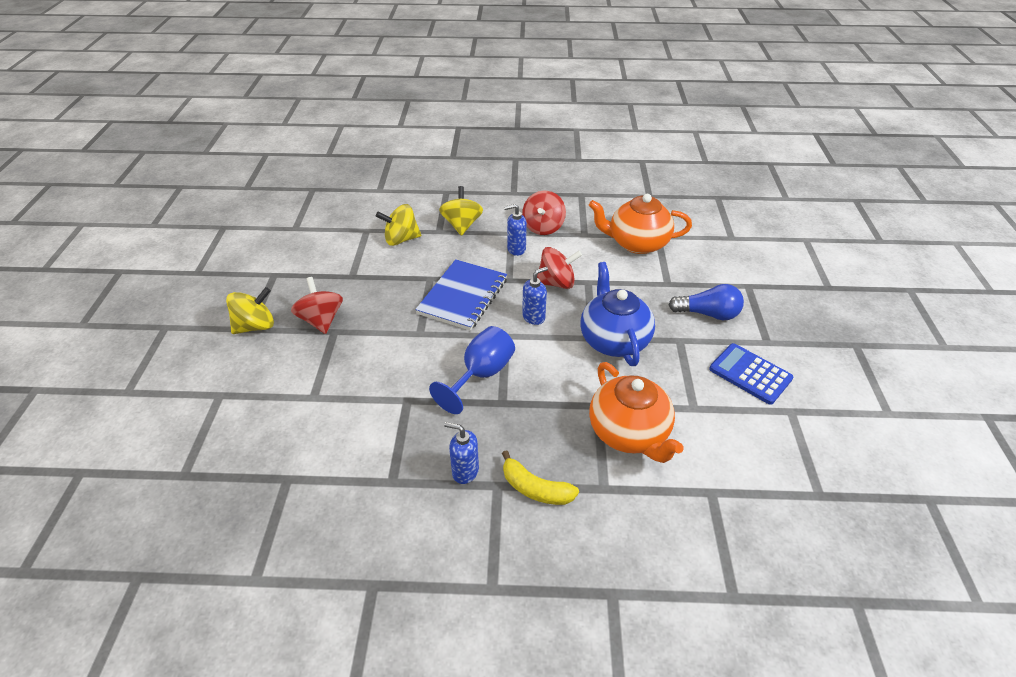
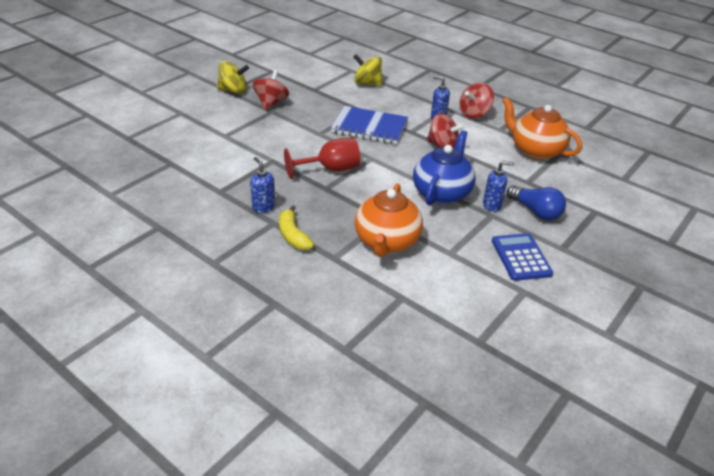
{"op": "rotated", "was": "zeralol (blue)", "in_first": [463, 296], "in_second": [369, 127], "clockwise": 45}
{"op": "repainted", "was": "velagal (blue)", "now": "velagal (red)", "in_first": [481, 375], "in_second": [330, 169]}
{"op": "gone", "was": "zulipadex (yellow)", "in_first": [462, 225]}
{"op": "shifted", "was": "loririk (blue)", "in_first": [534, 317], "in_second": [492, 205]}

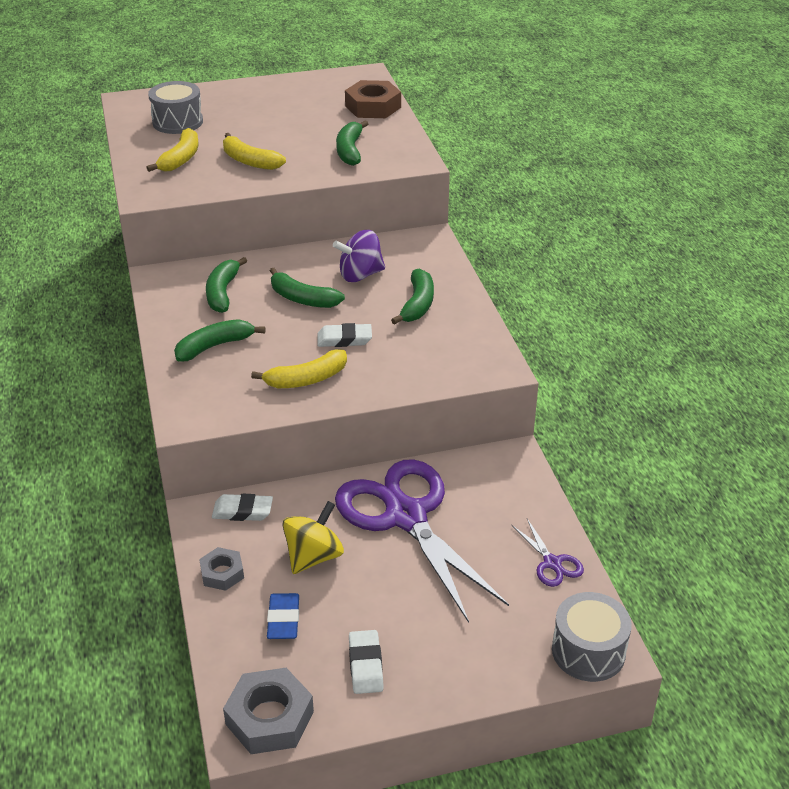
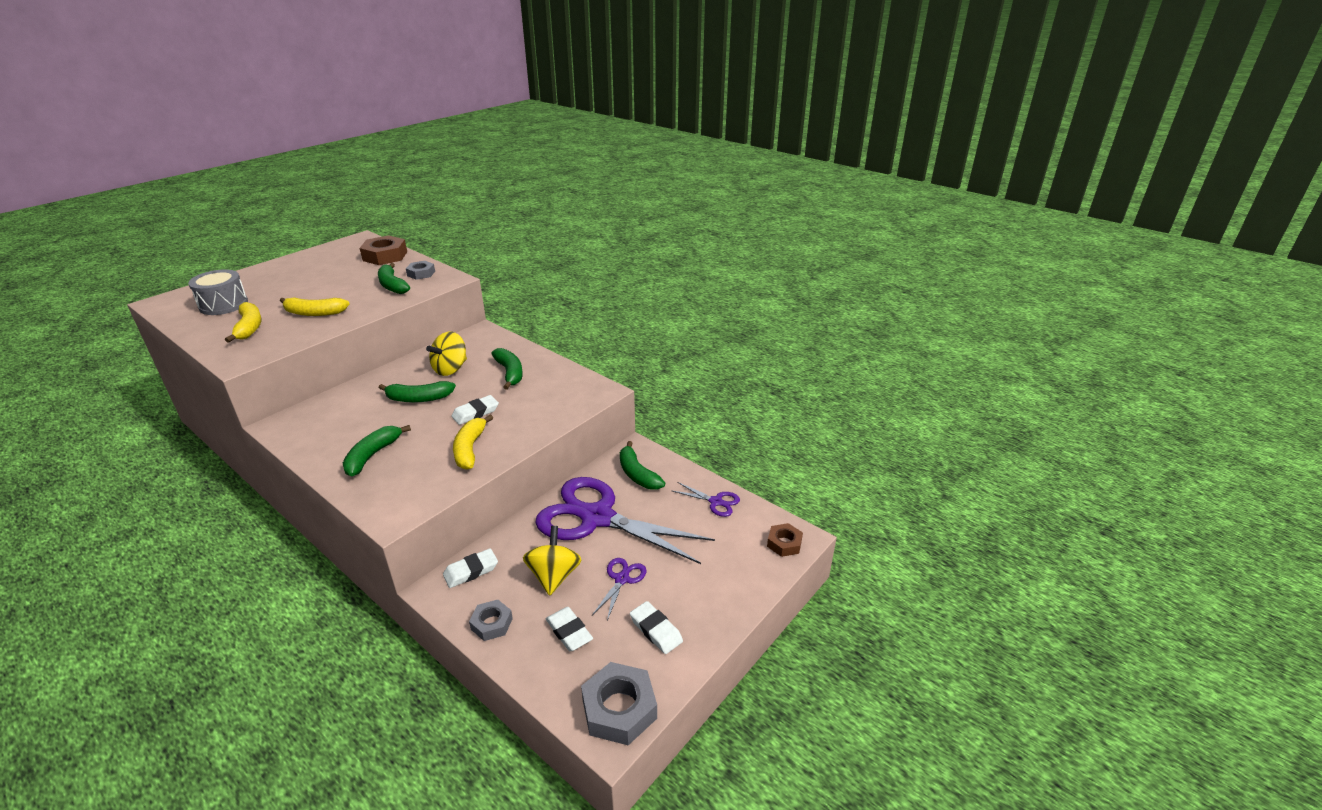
{"op": "shifted", "was": "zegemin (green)", "in_first": [222, 293], "in_second": [637, 474]}
{"op": "rotated", "was": "zegemin (yellow)", "in_first": [307, 379], "in_second": [470, 449], "clockwise": 150}
{"op": "repainted", "was": "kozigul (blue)", "now": "kozigul (white)", "in_first": [283, 620], "in_second": [569, 632]}
{"op": "repainted", "was": "zulipadex (purple)", "now": "zulipadex (yellow)", "in_first": [360, 275], "in_second": [450, 369]}
{"op": "swapped", "was": "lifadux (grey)", "now": "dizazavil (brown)", "in_first": [588, 651], "in_second": [784, 543]}
{"op": "new", "now": "dizazavil (grey)", "in_second": [421, 273]}
{"op": "new", "now": "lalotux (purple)", "in_second": [621, 579]}

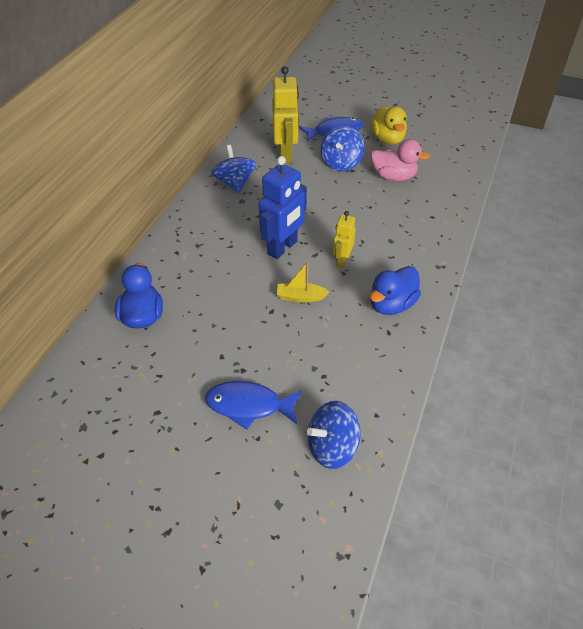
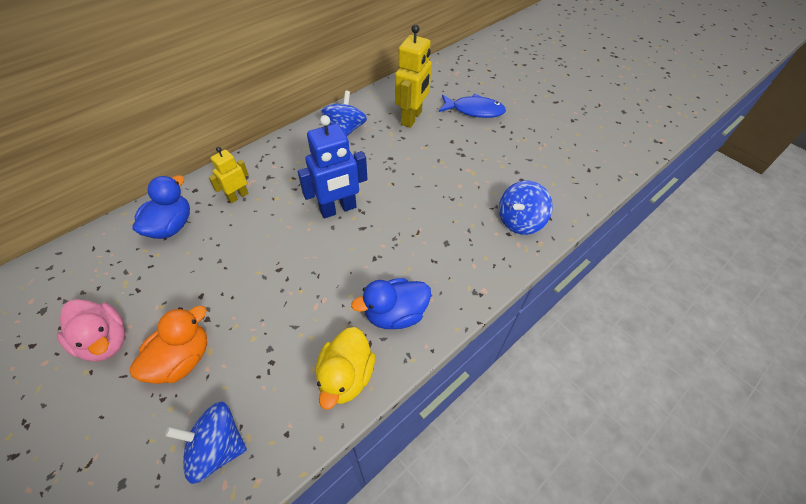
{"op": "swapped", "was": "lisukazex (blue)", "now": "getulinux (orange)", "in_first": [249, 405], "in_second": [182, 359]}
{"op": "gone", "was": "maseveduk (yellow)", "in_first": [300, 297]}
{"op": "shifted", "was": "zulipadex (blue)", "in_first": [341, 163], "in_second": [520, 221]}
{"op": "shifted", "was": "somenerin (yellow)", "in_first": [342, 261], "in_second": [238, 196]}
{"op": "shifted", "was": "getulinux (yellow)", "in_first": [387, 139], "in_second": [346, 376]}
{"op": "shifted", "was": "getulinux (pink)", "in_first": [393, 177], "in_second": [105, 341]}

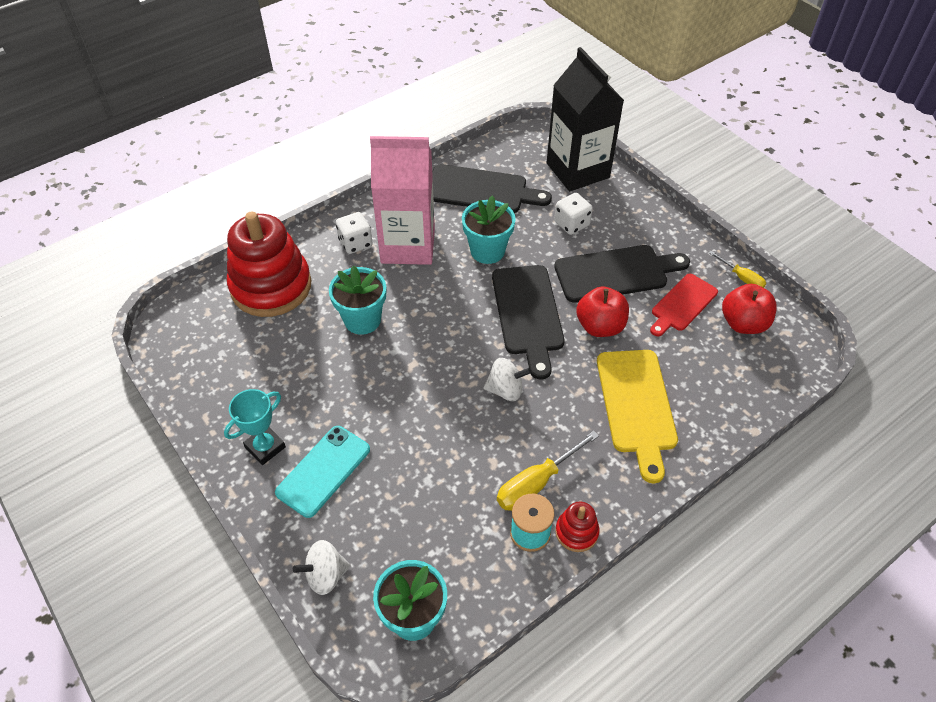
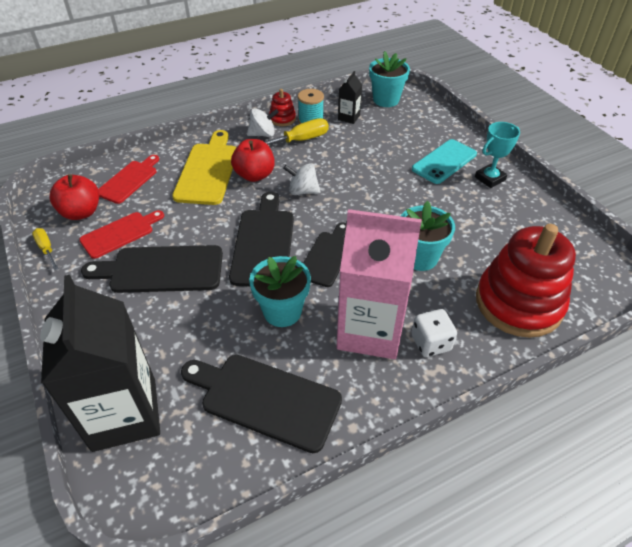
{"op": "shifted", "was": "zulipadex (white)", "in_first": [325, 575], "in_second": [263, 134]}
{"op": "gone", "was": "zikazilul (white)", "in_first": [571, 224]}
{"op": "shifted", "was": "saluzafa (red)", "in_first": [600, 326], "in_second": [254, 175]}
{"op": "new", "now": "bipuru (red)", "in_second": [129, 180]}
{"op": "new", "now": "bipuru (black)", "in_second": [327, 256]}
{"op": "new", "now": "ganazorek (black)", "in_second": [349, 117]}

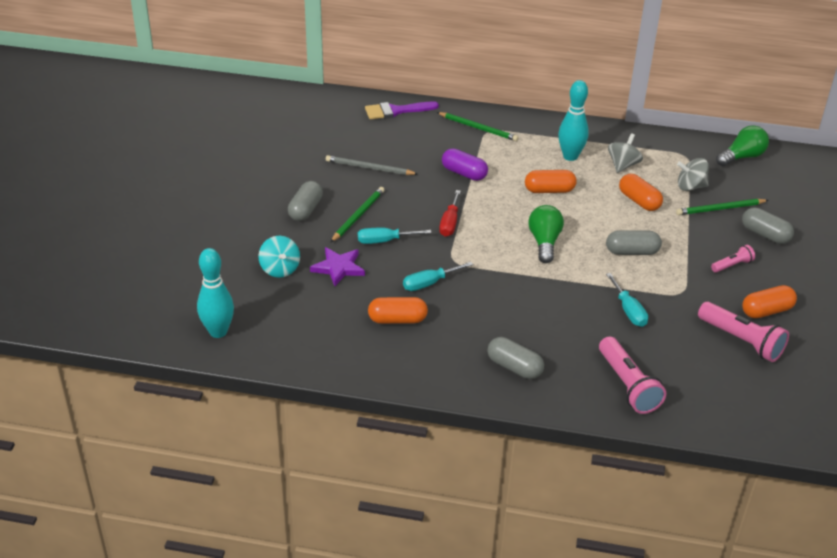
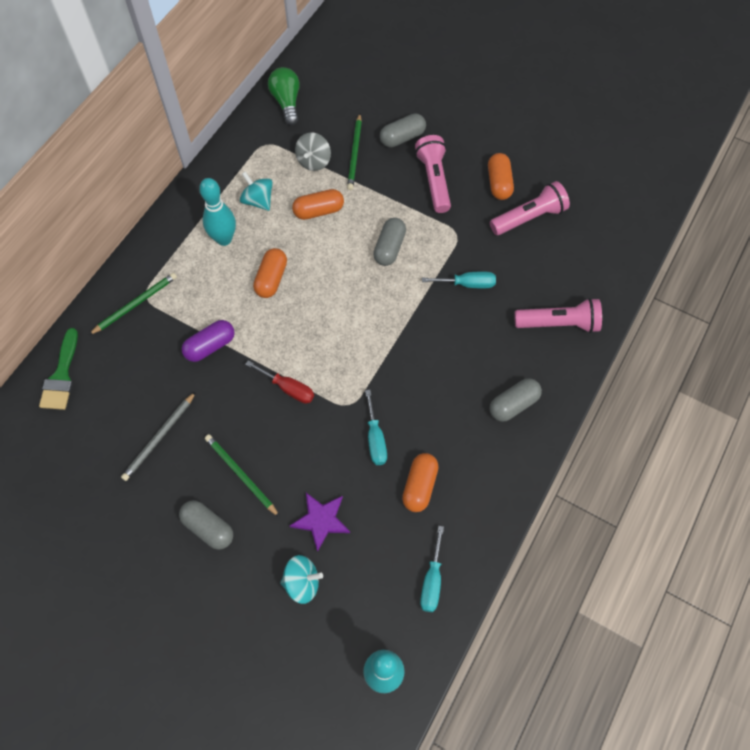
{"op": "shifted", "was": "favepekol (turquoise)", "in_first": [384, 241], "in_second": [432, 581]}
{"op": "repainted", "was": "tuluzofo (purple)", "now": "tuluzofo (green)", "in_first": [396, 111], "in_second": [61, 375]}
{"op": "gone", "was": "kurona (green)", "in_first": [544, 242]}
{"op": "repainted", "was": "zulipadex (grey)", "now": "zulipadex (turquoise)", "in_first": [623, 165], "in_second": [258, 200]}
{"op": "scaled", "was": "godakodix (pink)", "in_first": [732, 265], "in_second": [434, 180], "ratio": 1.84}

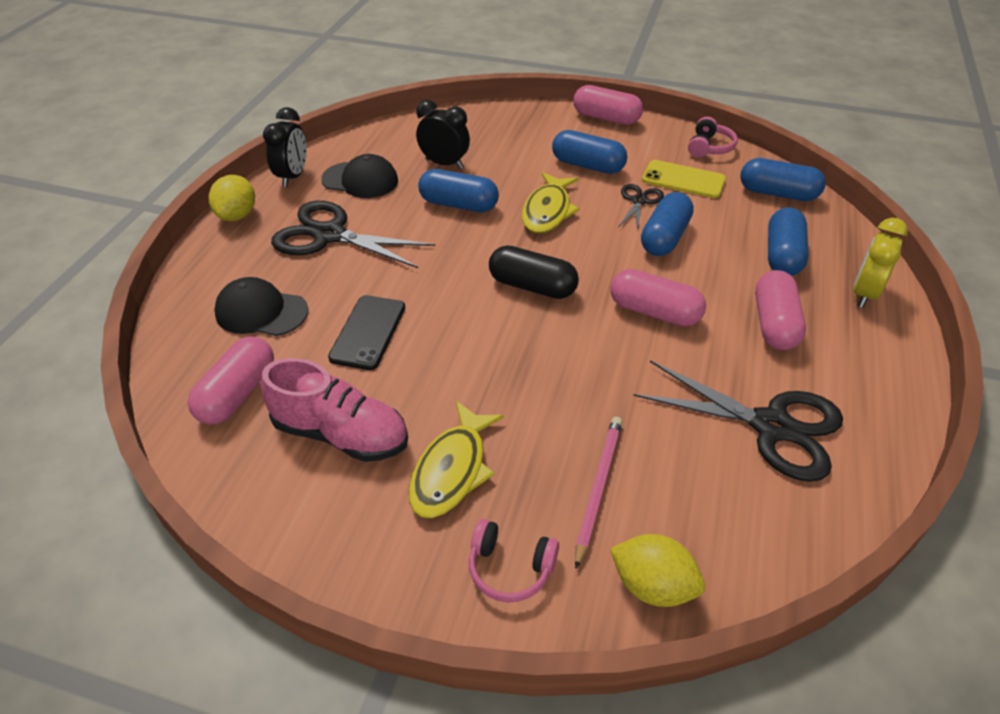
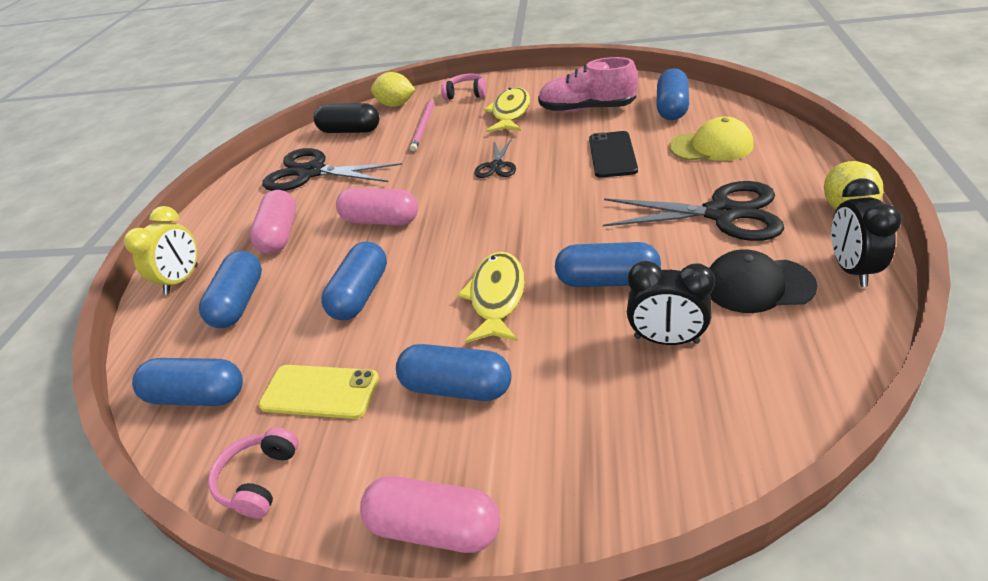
{"op": "repainted", "was": "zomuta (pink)", "now": "zomuta (blue)", "in_first": [238, 393], "in_second": [671, 108]}
{"op": "repainted", "was": "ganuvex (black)", "now": "ganuvex (yellow)", "in_first": [261, 312], "in_second": [711, 146]}
{"op": "shifted", "was": "zomuta (black)", "in_first": [532, 286], "in_second": [350, 131]}
{"op": "shifted", "was": "lalotux (black)", "in_first": [639, 201], "in_second": [496, 166]}

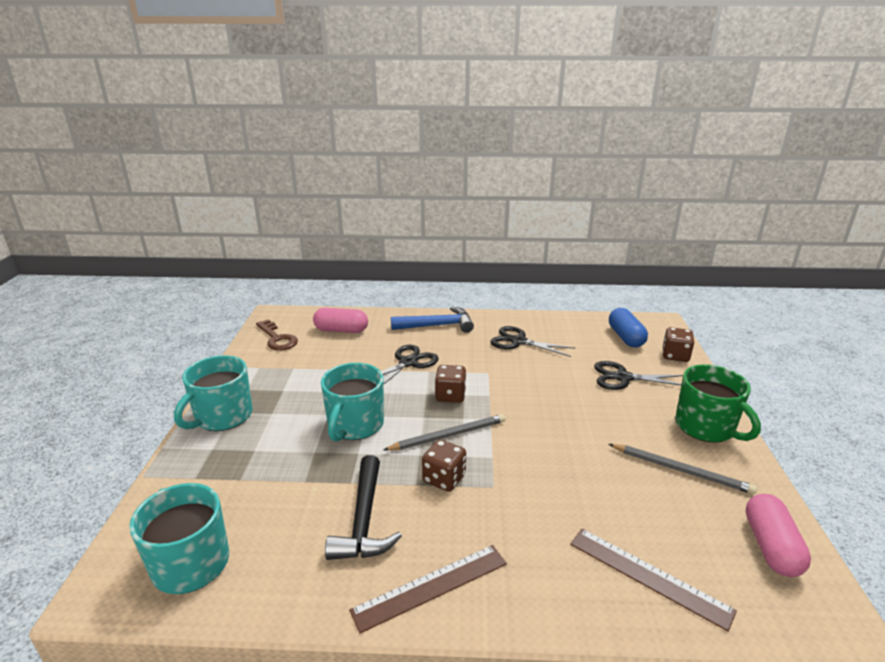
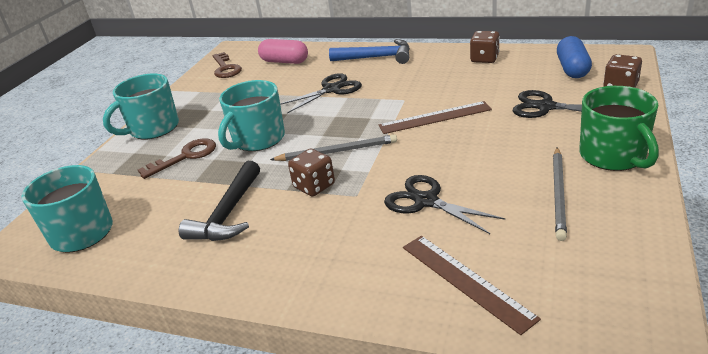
{"op": "shifted", "was": "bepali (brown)", "in_first": [431, 586], "in_second": [435, 117]}
{"op": "shifted", "was": "zikazilul (brown)", "in_first": [450, 395], "in_second": [484, 59]}
{"op": "shifted", "was": "lalotux (black)", "in_first": [518, 341], "in_second": [426, 201]}
{"op": "rotated", "was": "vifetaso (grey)", "in_first": [681, 470], "in_second": [558, 194], "clockwise": 60}
{"op": "gone", "was": "zomuta (pink)", "in_first": [770, 546]}
{"op": "new", "now": "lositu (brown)", "in_second": [185, 157]}

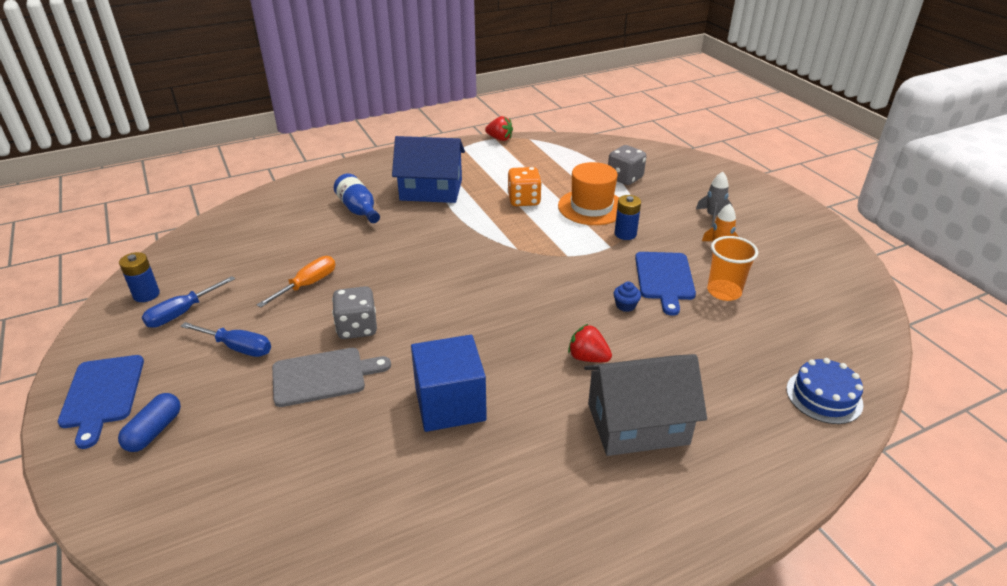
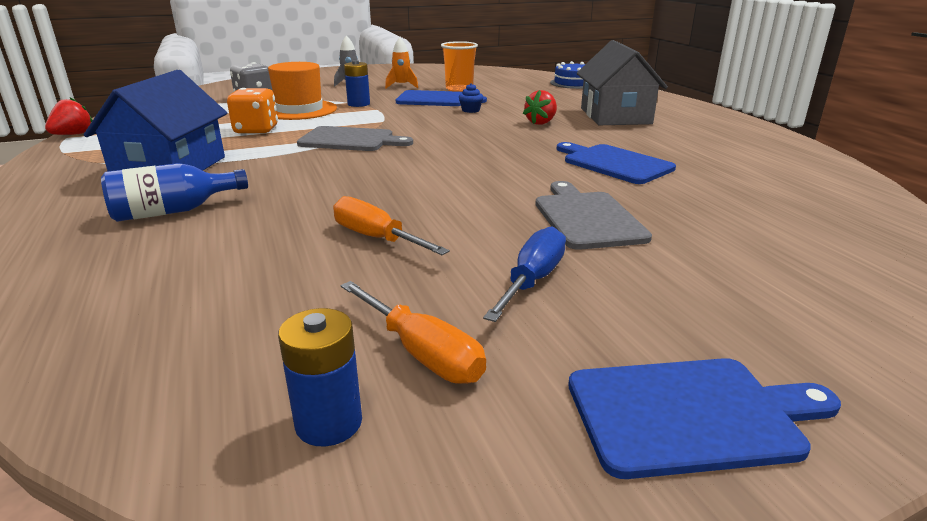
{"op": "gone", "was": "zomuta (blue)", "in_first": [154, 431]}
{"op": "repainted", "was": "favepekol (blue)", "now": "favepekol (orange)", "in_first": [182, 313], "in_second": [422, 353]}
{"op": "gone", "was": "zikazilul (grey)", "in_first": [357, 328]}
{"op": "swapped", "was": "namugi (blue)", "now": "bipuru (blue)", "in_first": [450, 404], "in_second": [614, 163]}
{"op": "new", "now": "bipuru (grey)", "in_second": [350, 140]}

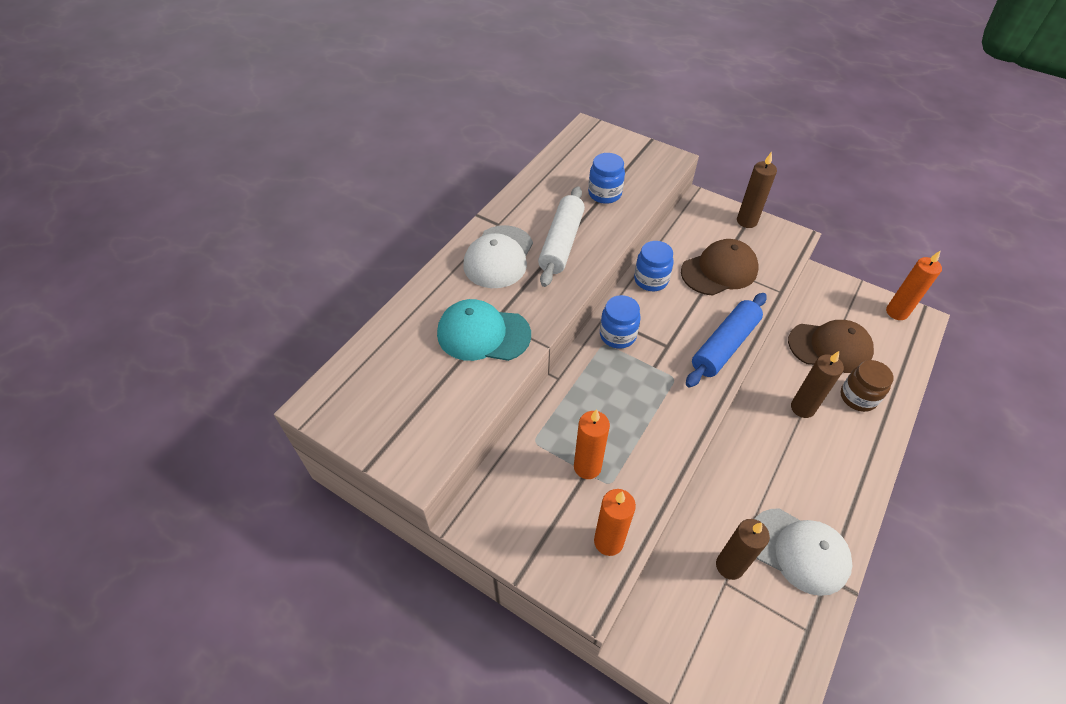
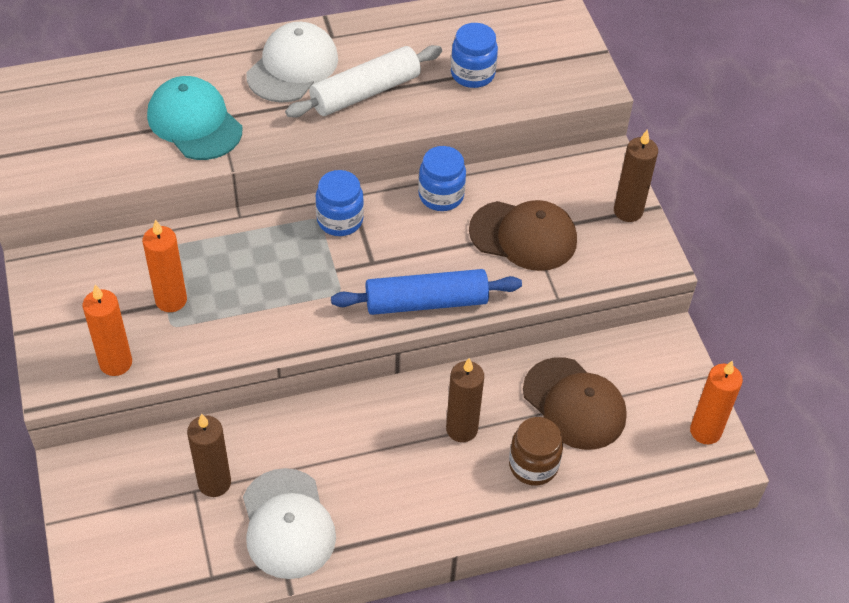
{"op": "rotated", "was": "ganuvex (white)", "in_first": [498, 257], "in_second": [292, 67], "clockwise": 150}

